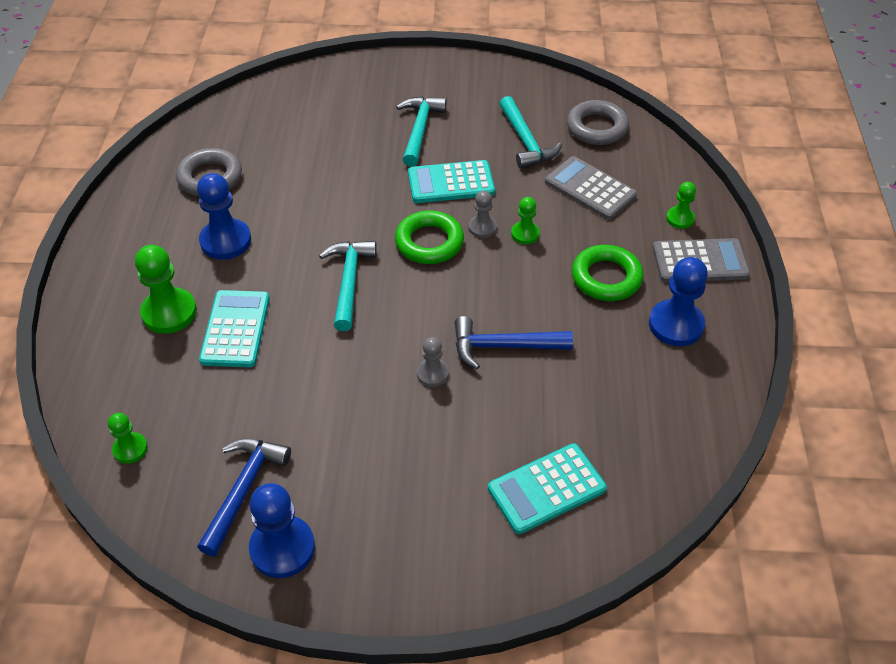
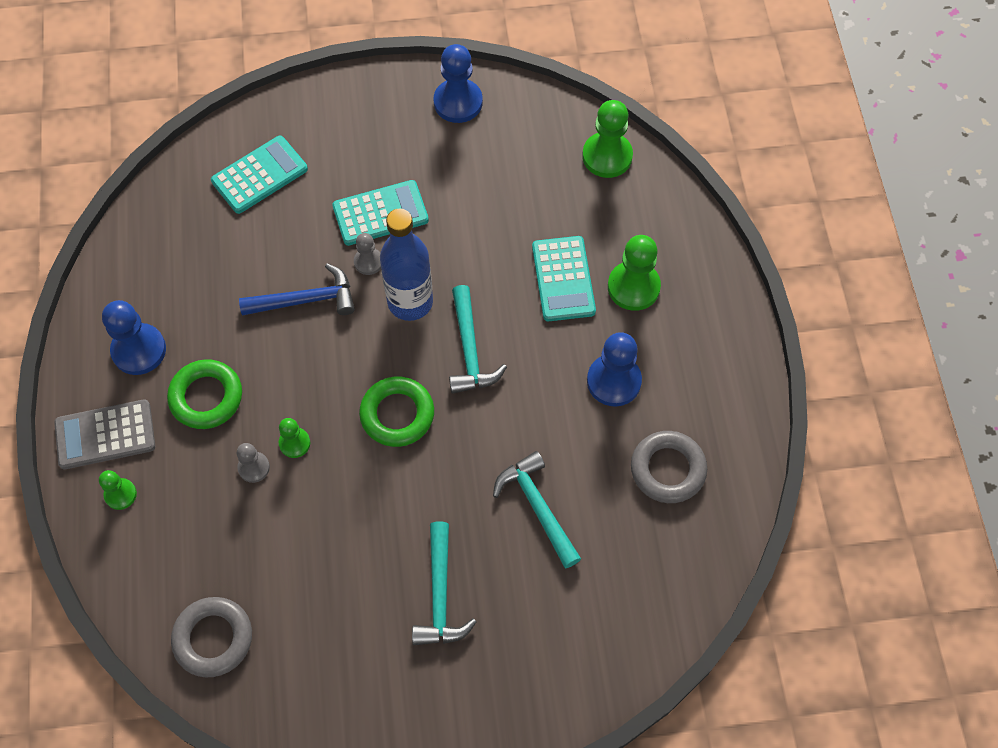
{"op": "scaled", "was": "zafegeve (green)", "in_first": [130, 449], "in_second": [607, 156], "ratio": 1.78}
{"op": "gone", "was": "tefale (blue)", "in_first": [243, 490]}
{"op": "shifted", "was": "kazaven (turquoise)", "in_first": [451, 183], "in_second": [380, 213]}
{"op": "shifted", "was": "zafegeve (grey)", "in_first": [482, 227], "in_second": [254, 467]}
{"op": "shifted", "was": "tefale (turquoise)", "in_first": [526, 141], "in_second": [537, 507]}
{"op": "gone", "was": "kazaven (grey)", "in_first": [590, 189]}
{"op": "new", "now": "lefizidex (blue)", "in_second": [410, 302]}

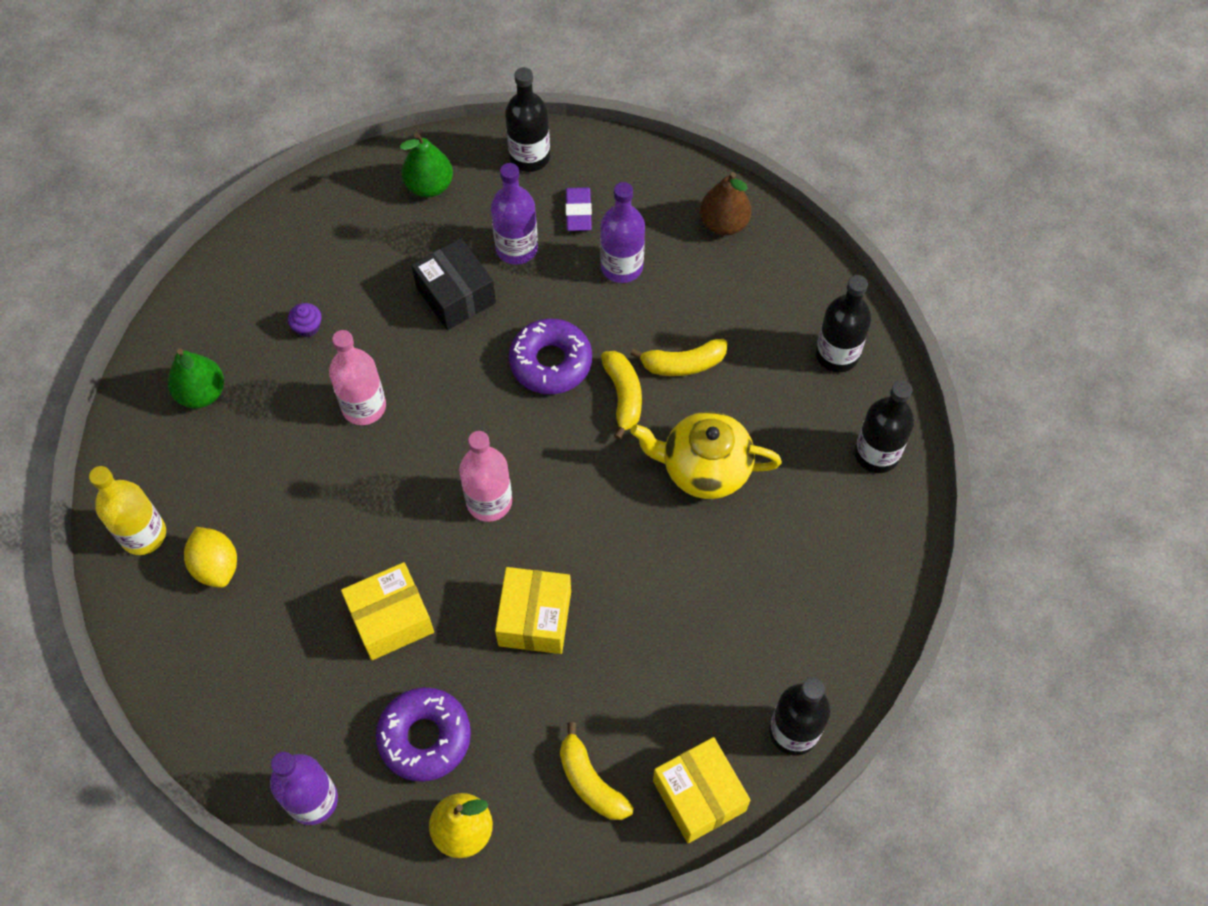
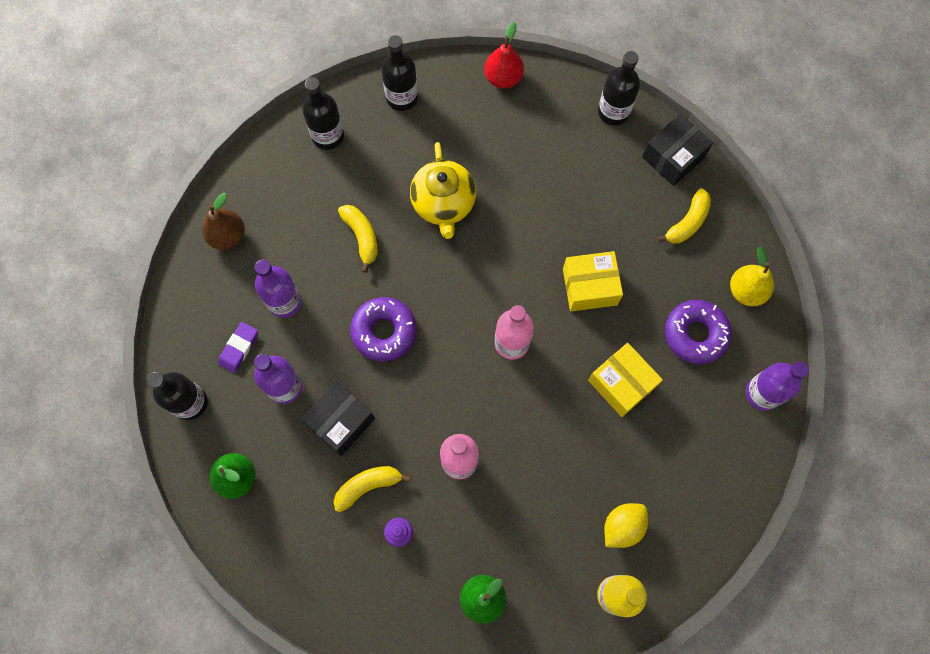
{"op": "rotated", "was": "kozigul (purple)", "in_first": [578, 212], "in_second": [239, 348], "clockwise": -45}
{"op": "shifted", "was": "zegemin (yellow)", "in_first": [623, 396], "in_second": [368, 486]}
{"op": "repainted", "was": "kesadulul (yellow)", "now": "kesadulul (black)", "in_first": [699, 795], "in_second": [673, 157]}
{"op": "new", "now": "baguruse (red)", "in_second": [503, 78]}

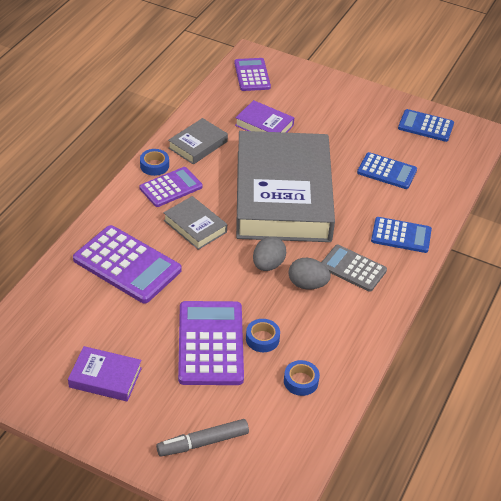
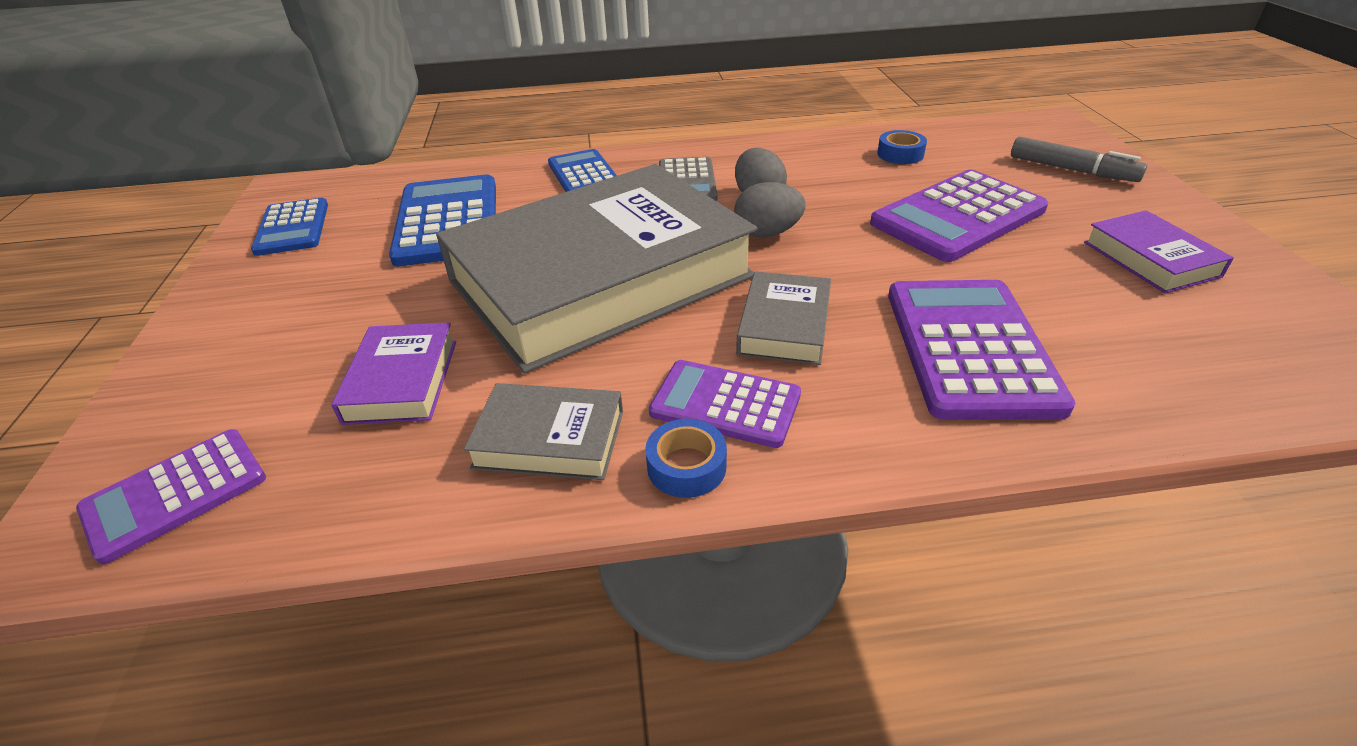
{"op": "gone", "was": "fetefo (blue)", "in_first": [262, 339]}
{"op": "scaled", "was": "kazaven (blue)", "in_first": [387, 171], "in_second": [448, 221], "ratio": 1.61}

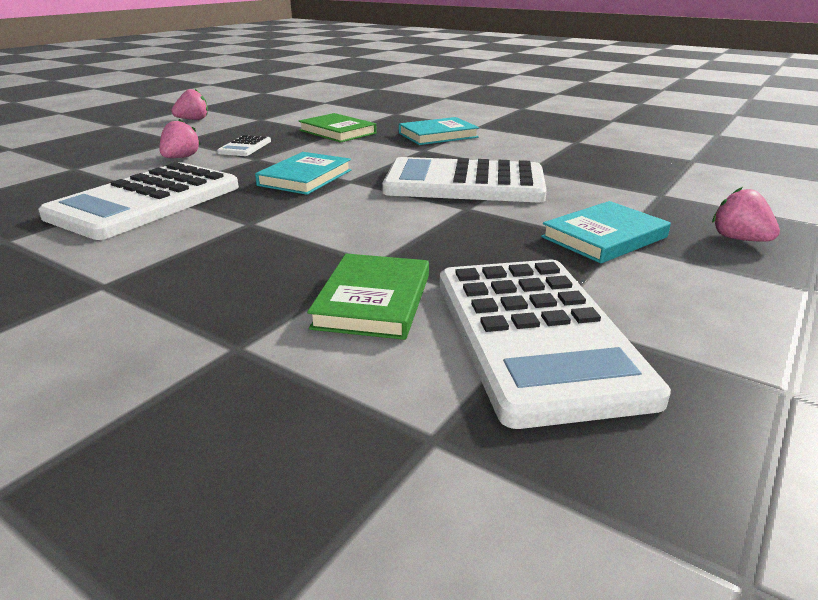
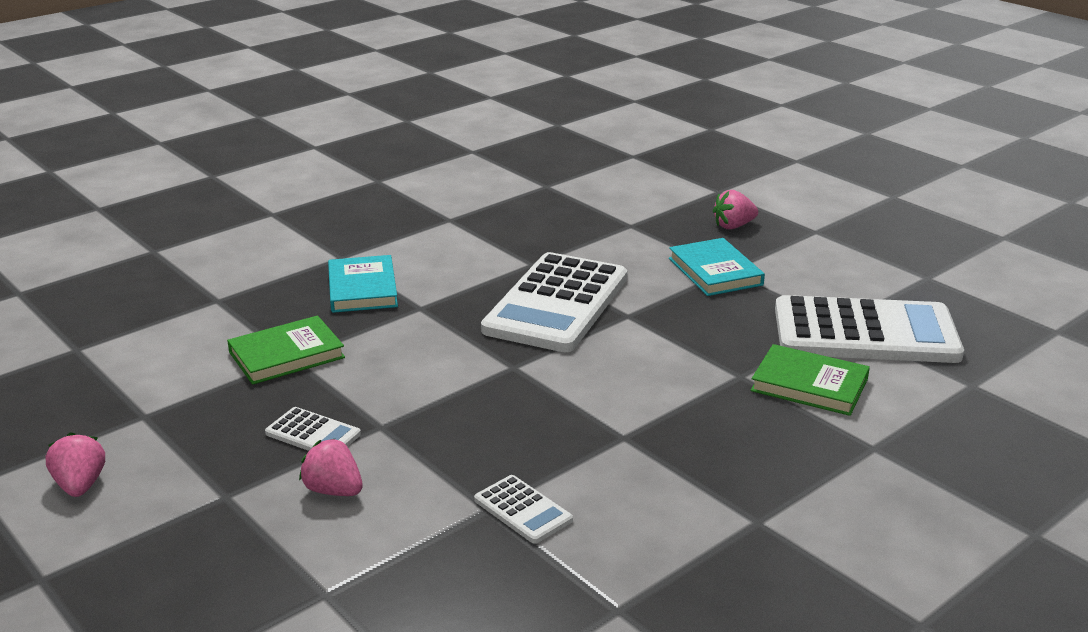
{"op": "scaled", "was": "kazaven (white)", "in_first": [146, 202], "in_second": [523, 510], "ratio": 0.43}
{"op": "gone", "was": "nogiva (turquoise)", "in_first": [305, 178]}

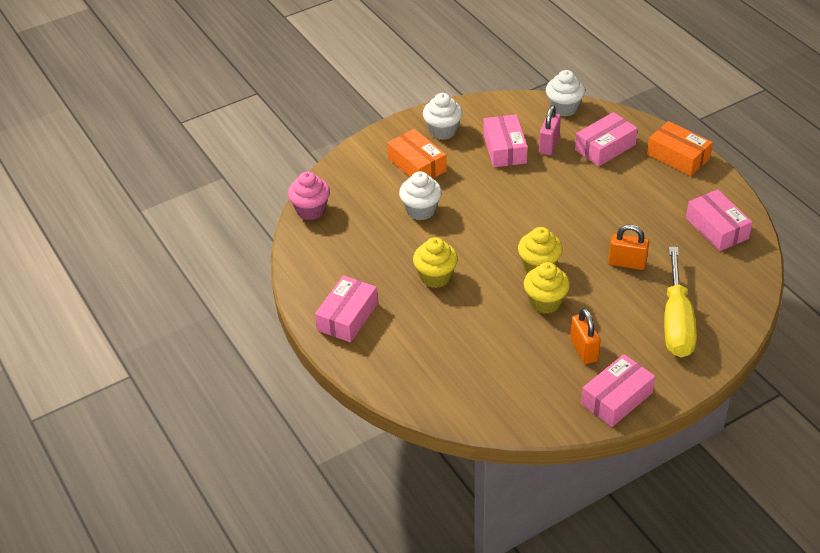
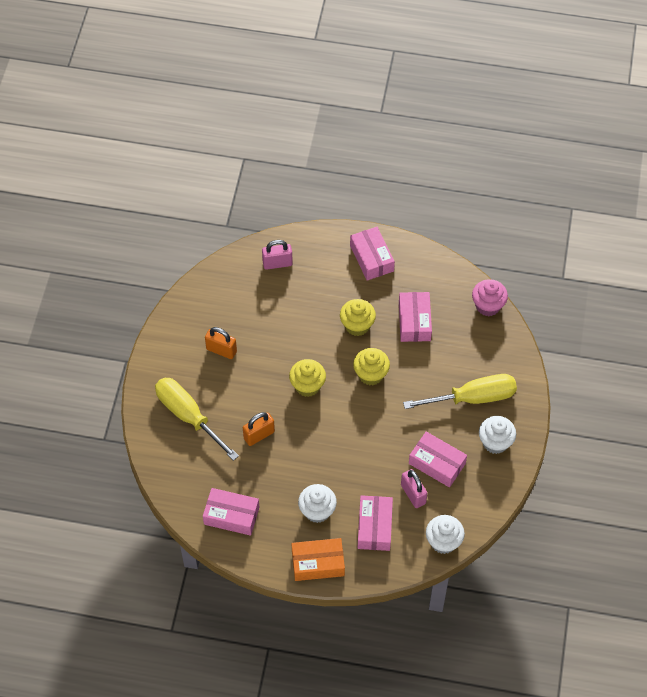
{"op": "swapped", "was": "kesadulul (orange)", "now": "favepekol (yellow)", "in_first": [417, 165], "in_second": [473, 398]}
{"op": "shifted", "was": "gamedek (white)", "in_first": [421, 210], "in_second": [317, 511]}
{"op": "shifted", "was": "gamedek (yellow)", "in_first": [545, 302], "in_second": [371, 374]}
{"op": "shifted", "was": "kesadulul (pink)", "in_first": [616, 398], "in_second": [414, 321]}
{"op": "new", "now": "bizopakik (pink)", "in_second": [277, 263]}

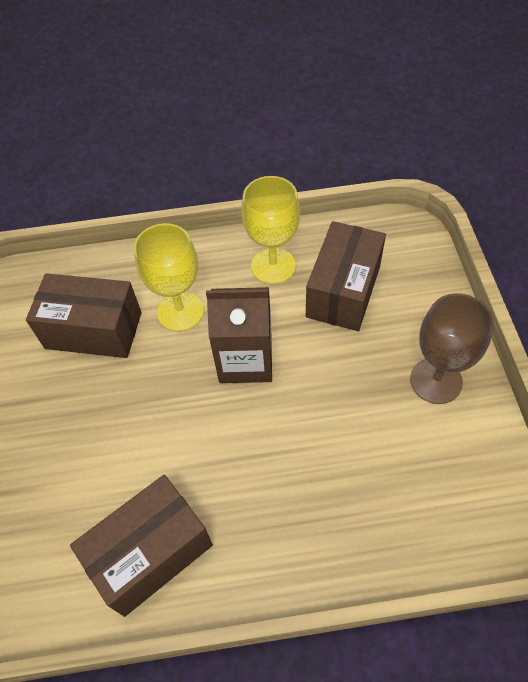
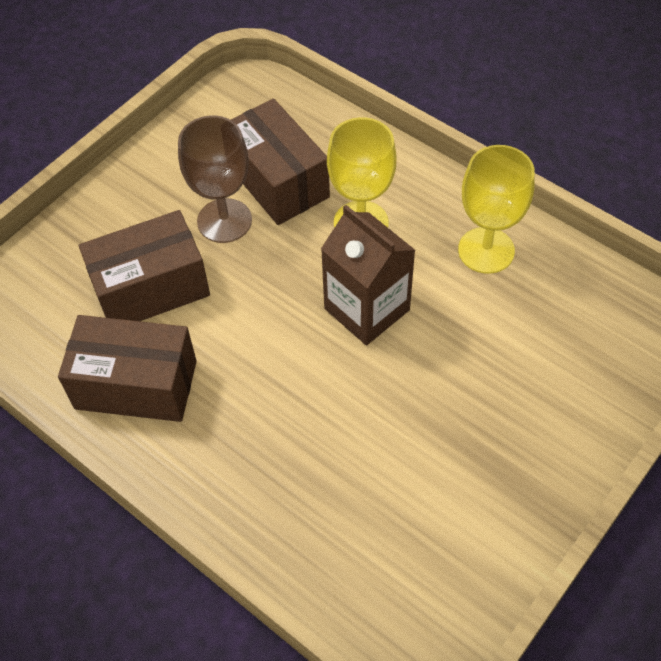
{"op": "shifted", "was": "kesadulul (brown)", "in_first": [343, 291], "in_second": [151, 288]}
{"op": "shifted", "was": "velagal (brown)", "in_first": [436, 380], "in_second": [224, 221]}

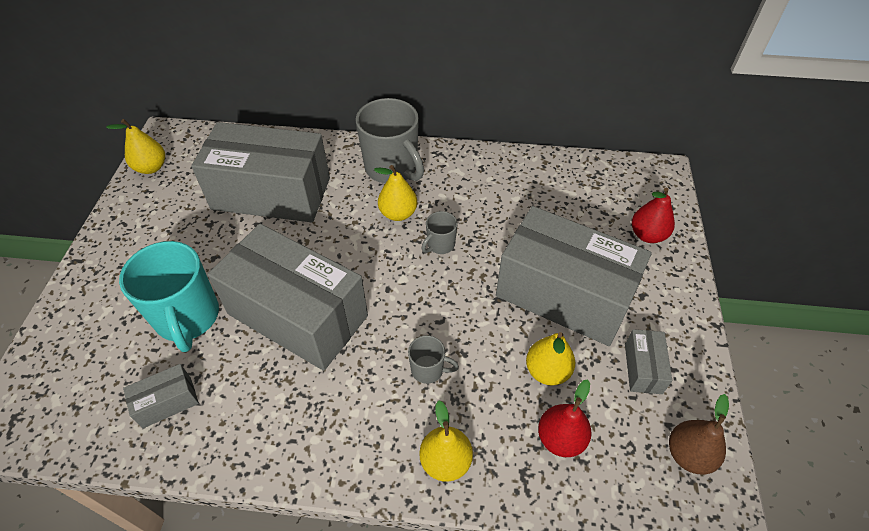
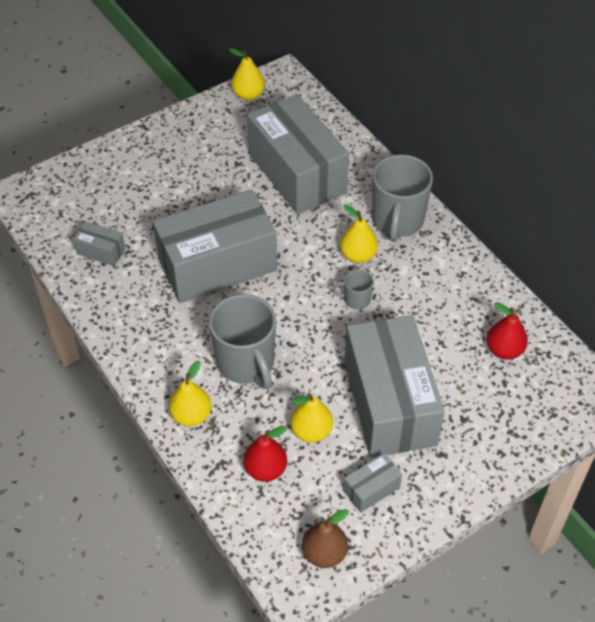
{"op": "gone", "was": "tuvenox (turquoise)", "in_first": [188, 318]}
{"op": "rotated", "was": "kesadulul (grey)", "in_first": [298, 315], "in_second": [217, 265], "clockwise": 75}
{"op": "scaled", "was": "tuvenox (grey)", "in_first": [428, 370], "in_second": [246, 363], "ratio": 2.11}
{"op": "shifted", "was": "baguruse (red)", "in_first": [647, 235], "in_second": [504, 350]}

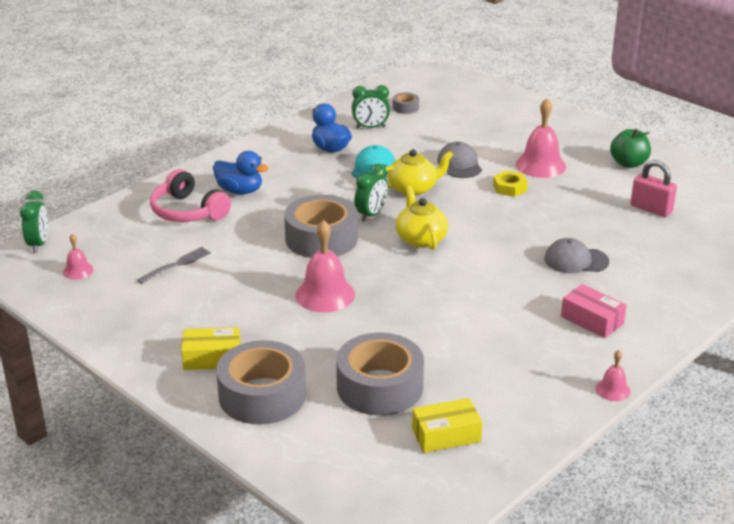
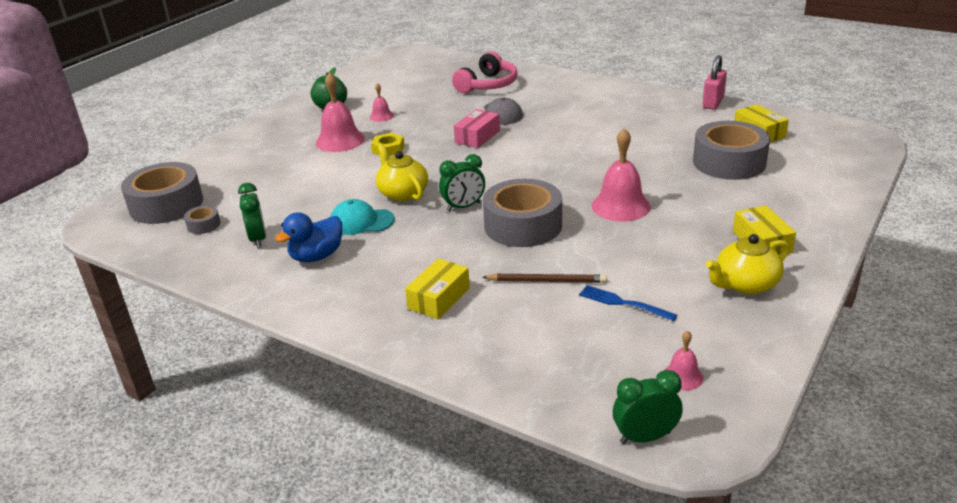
{"op": "repainted", "was": "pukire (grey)", "now": "pukire (blue)", "in_first": [176, 265], "in_second": [623, 303]}
{"op": "shifted", "was": "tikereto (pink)", "in_first": [188, 211], "in_second": [488, 85]}
{"op": "swapped", "was": "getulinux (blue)", "now": "kesadulul (yellow)", "in_first": [240, 191], "in_second": [439, 298]}
{"op": "shifted", "was": "fetefo (grey)", "in_first": [262, 395], "in_second": [166, 205]}
{"op": "rotated", "was": "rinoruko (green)", "in_first": [371, 214], "in_second": [463, 207], "clockwise": 135}
{"op": "shifted", "was": "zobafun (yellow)", "in_first": [420, 239], "in_second": [745, 284]}
{"op": "gone", "was": "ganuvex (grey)", "in_first": [459, 164]}
{"op": "shifted", "was": "kesadulul (pink)", "in_first": [592, 320], "in_second": [477, 137]}
{"op": "shifted", "was": "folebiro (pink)", "in_first": [613, 390], "in_second": [381, 116]}
{"op": "shifted", "was": "bizopakik (pink)", "in_first": [651, 209], "in_second": [713, 102]}
{"op": "new", "now": "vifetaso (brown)", "in_second": [546, 281]}

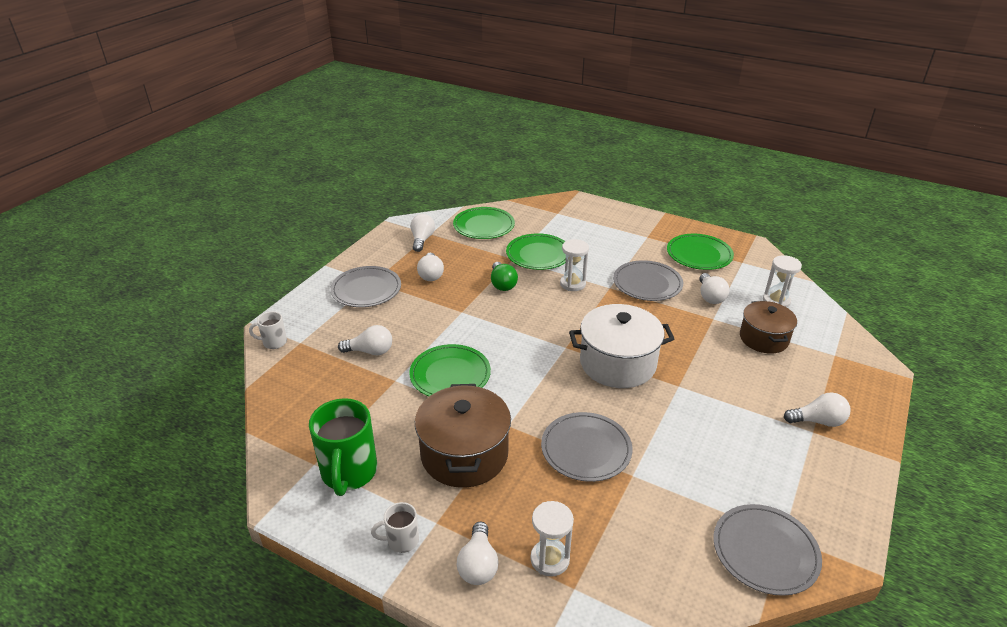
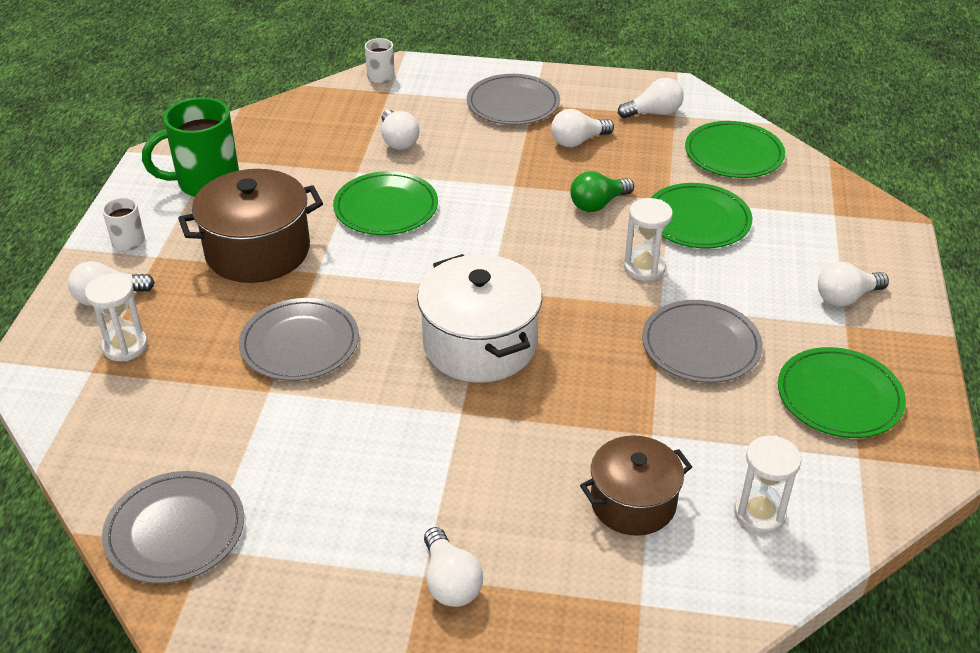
{"op": "shifted", "was": "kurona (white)", "in_first": [710, 296], "in_second": [846, 297]}

